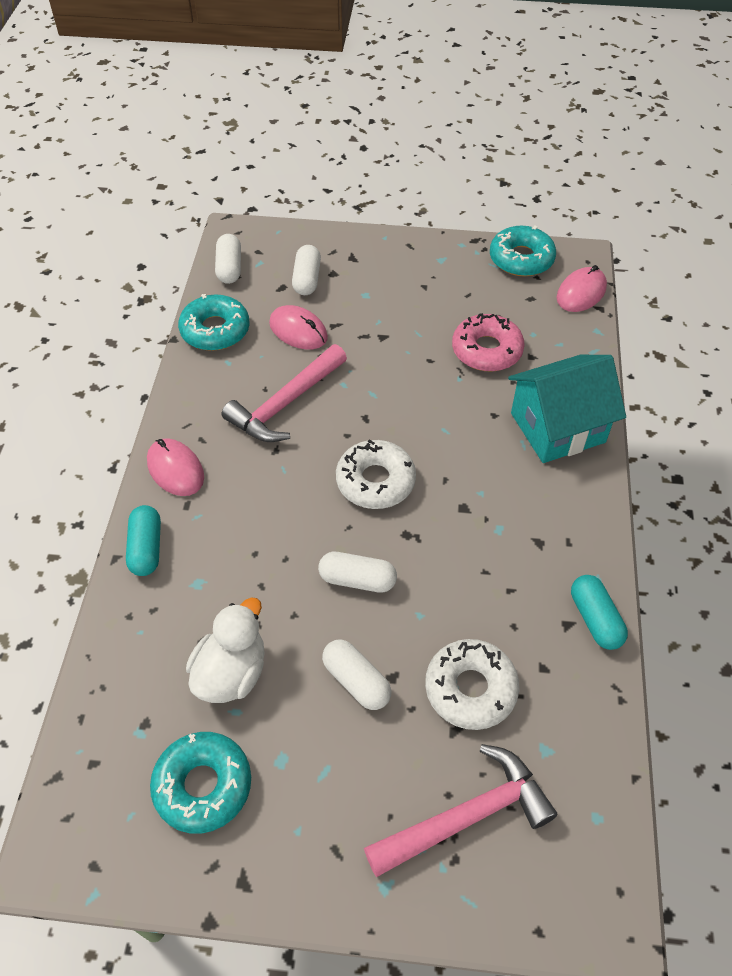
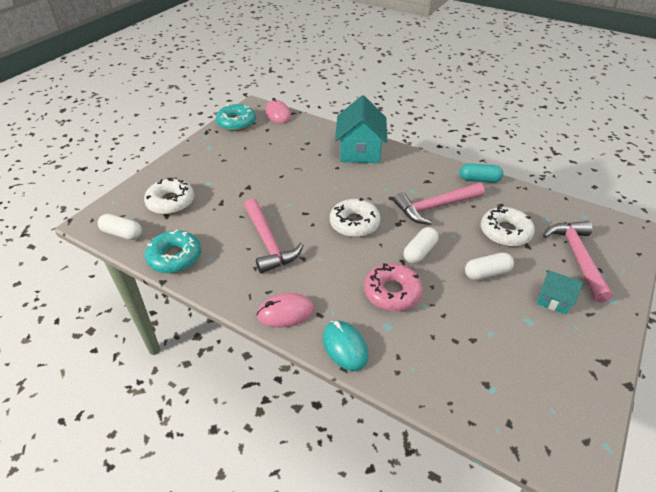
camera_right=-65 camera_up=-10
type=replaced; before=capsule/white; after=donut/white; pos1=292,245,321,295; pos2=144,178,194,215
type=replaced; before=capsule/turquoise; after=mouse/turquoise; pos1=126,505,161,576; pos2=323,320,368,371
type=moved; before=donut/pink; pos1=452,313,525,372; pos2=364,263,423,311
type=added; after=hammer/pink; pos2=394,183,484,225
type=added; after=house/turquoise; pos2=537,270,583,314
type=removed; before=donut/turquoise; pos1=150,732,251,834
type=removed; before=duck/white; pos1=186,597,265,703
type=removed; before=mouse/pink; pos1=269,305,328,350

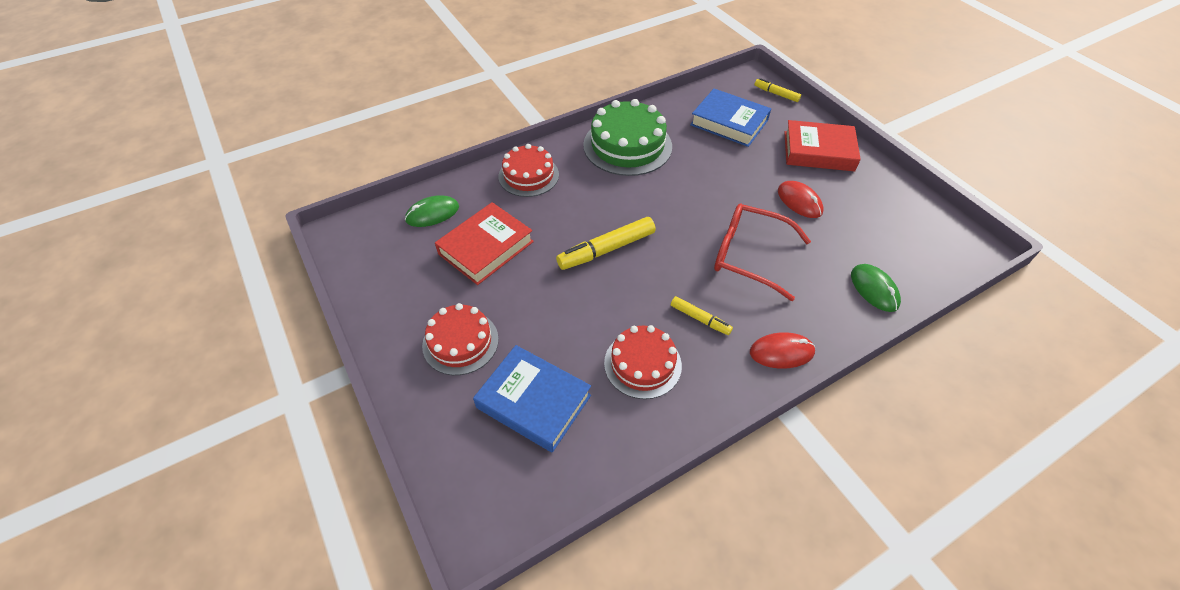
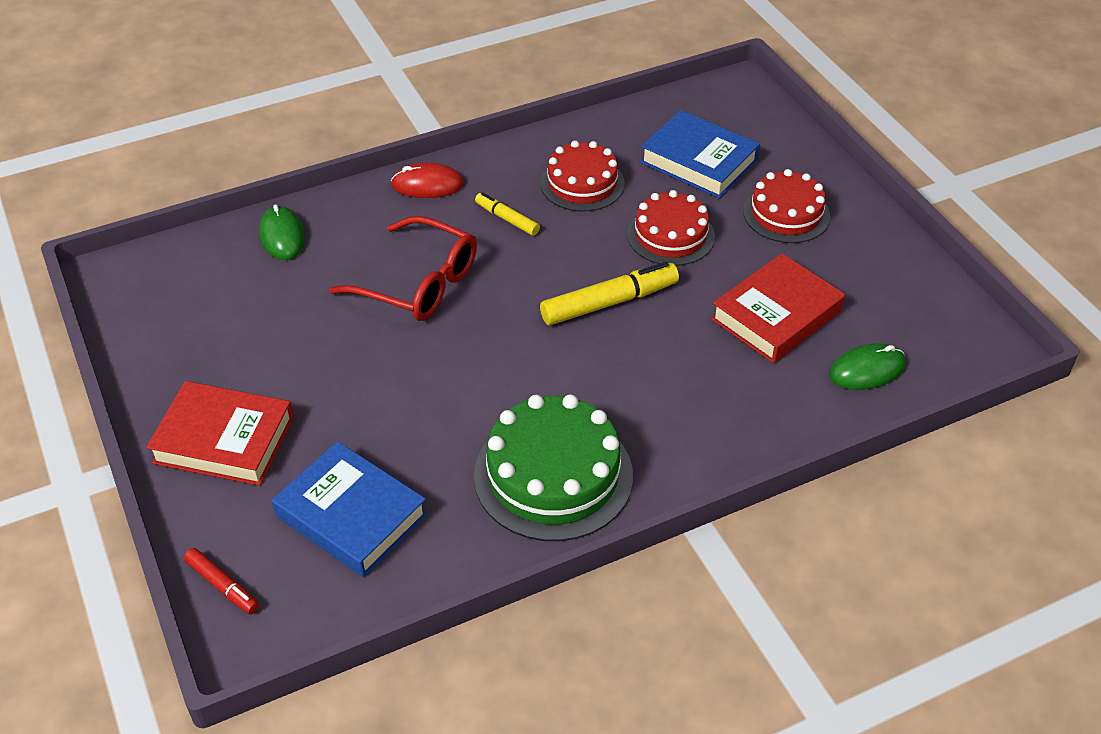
camera_right=-175 camera_up=-5
type=recoloured; before=marker/yellow; after=marker/red; pos1=754,78,801,102; pos2=184,548,259,614
type=moved; before=cake/red; pos1=498,144,559,197; pos2=627,190,715,266
type=removed; before=mouse/red; pos1=778,181,824,218

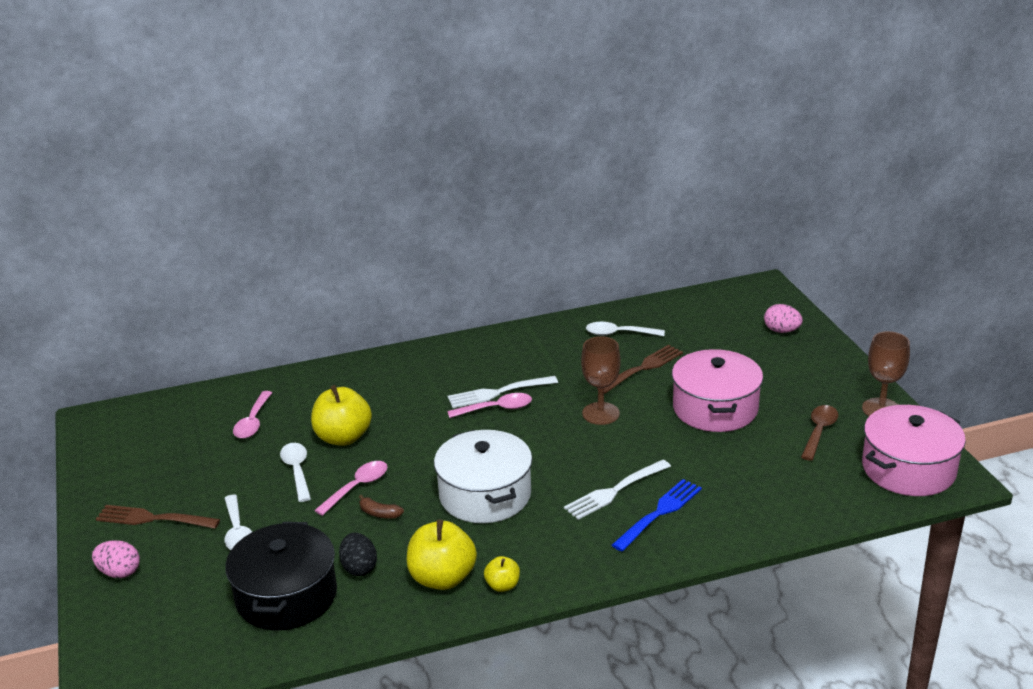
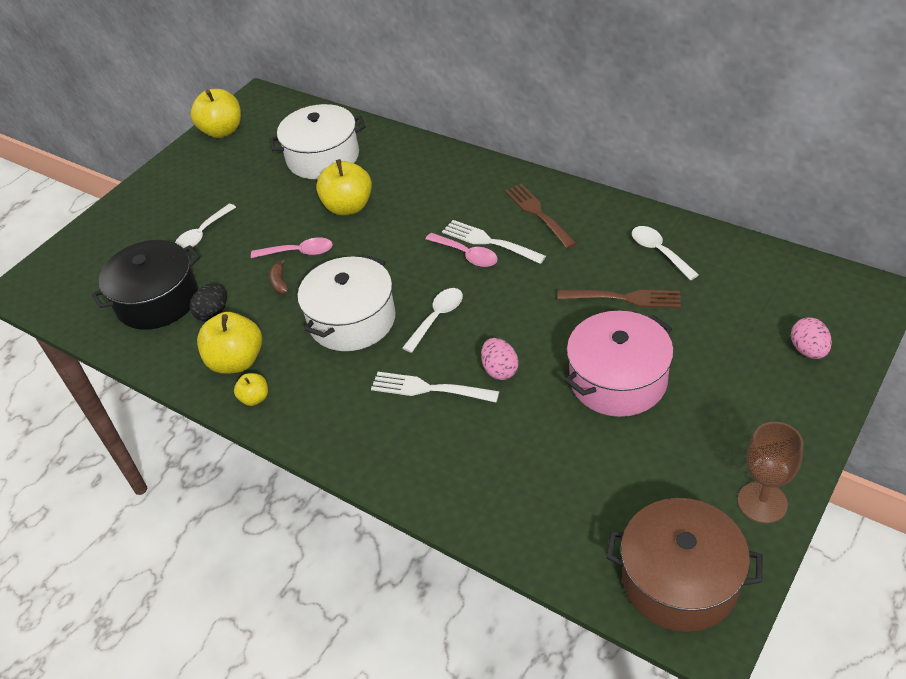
camera_right=55 camera_up=15
type=added; after=apple/yellow; pos2=191,89,241,138
type=replaced; before=spoon/pink; after=pot/white; pos1=233,391,272,439; pos2=269,104,366,179
type=moved; before=spoon/white; pos1=280,443,311,502; pos2=402,288,463,353
type=moved; before=egg/pink; pos1=92,540,140,578; pos2=481,338,518,380
type=moved; before=fork/brown; pos1=96,505,220,529; pos2=505,184,577,249
type=recoloured; before=pot/pink; after=pot/brown; pos1=862,405,966,496; pos2=606,498,763,632
type=removed; before=goblet/brown; pos1=581,336,621,425
type=removed; before=fork/blue; pos1=612,479,702,551
type=removed; before=spoon/brown; pos1=801,405,838,461

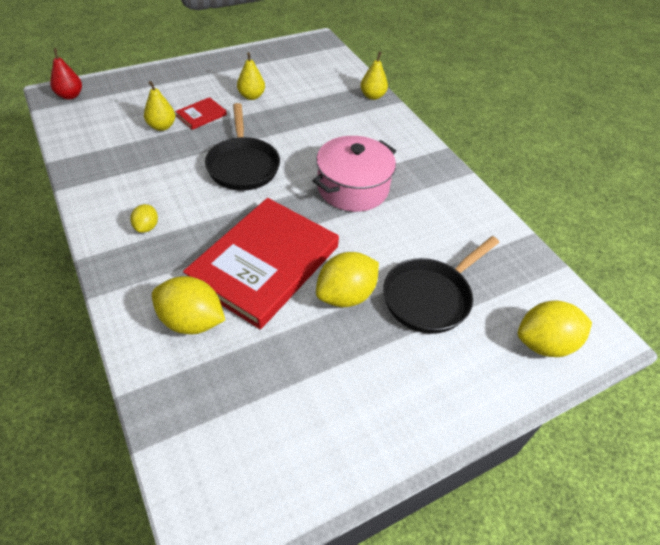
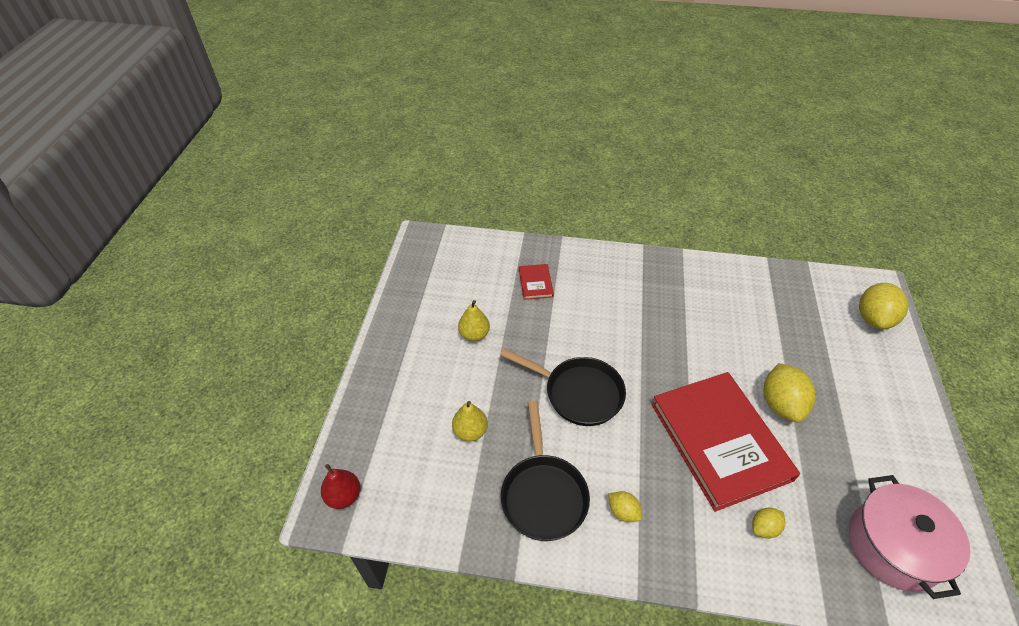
camera_right=-50 camera_up=0
type=moved; before=pan/black; pos1=383,236,499,334; pos2=501,400,590,541
type=moved; before=book/red; pos1=175,97,227,130; pos2=519,264,554,300
type=resized; before=lemon/yellow; pos1=152,276,225,334; pos2=752,508,785,539; scale=0.53
type=moved; before=pot/pink; pos1=313,136,396,212; pos2=849,475,971,599
type=removed; before=pear/yellow; pos1=361,52,388,100

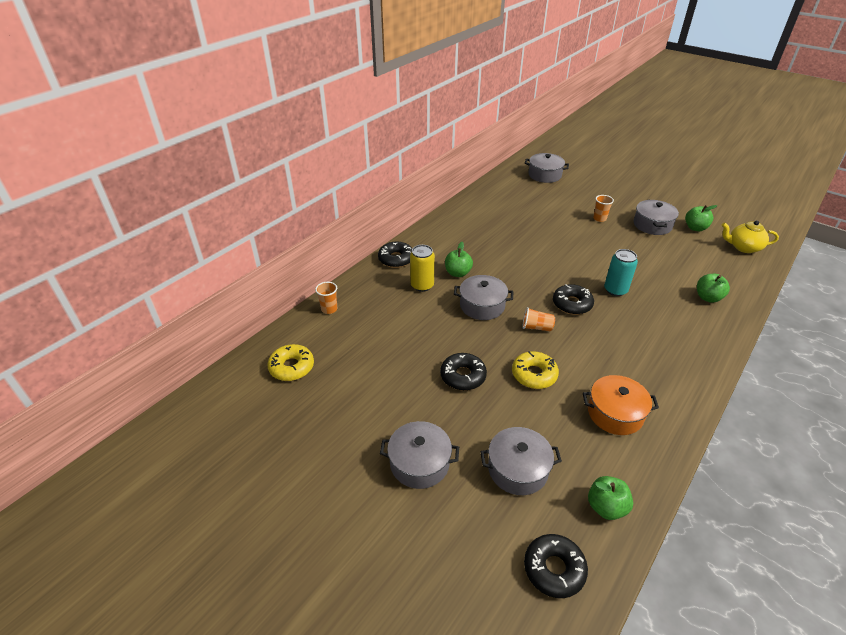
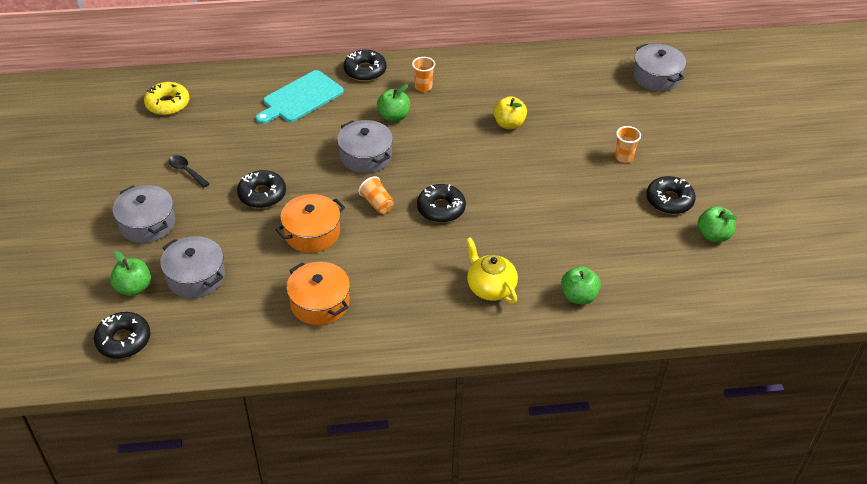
camera_right=45 camera_up=5
type=moved; before=apple/green; pos1=588,476,633,520; pos2=110,251,151,296
type=added; after=spoon/black; pos2=168,155,210,187
type=added; after=cutting board/turquoise; pos2=256,70,344,124
type=replaced; before=donut/yellow; after=pot/orange; pos1=512,351,559,389; pos2=276,194,345,253
type=moved; before=cup/orange; pos1=315,282,337,314; pos2=412,57,435,92
type=moved; before=teapot/yellow; pos1=722,220,779,253; pos2=466,237,518,304
type=added; after=apple/yellow; pos2=493,96,527,129
type=replaced; before=pot/grey; after=donut/black; pos1=633,200,679,235; pos2=646,176,696,214
type=removed; before=can/yellow; pos1=410,245,435,292
type=removed; before=can/turquoise; pos1=604,249,638,296

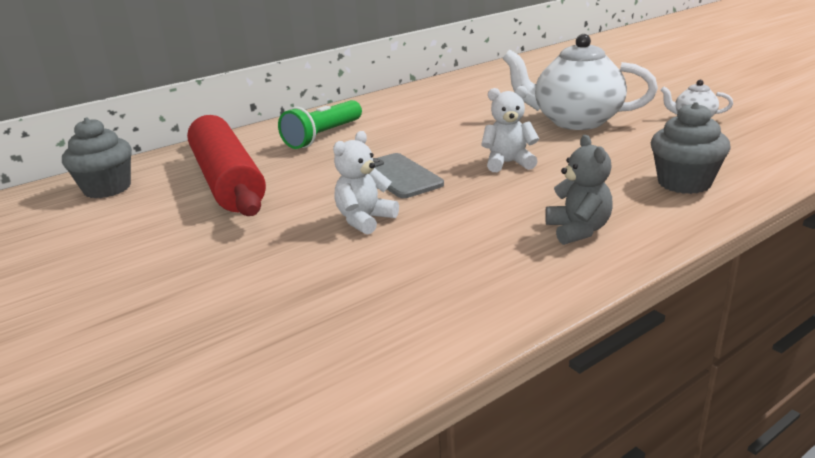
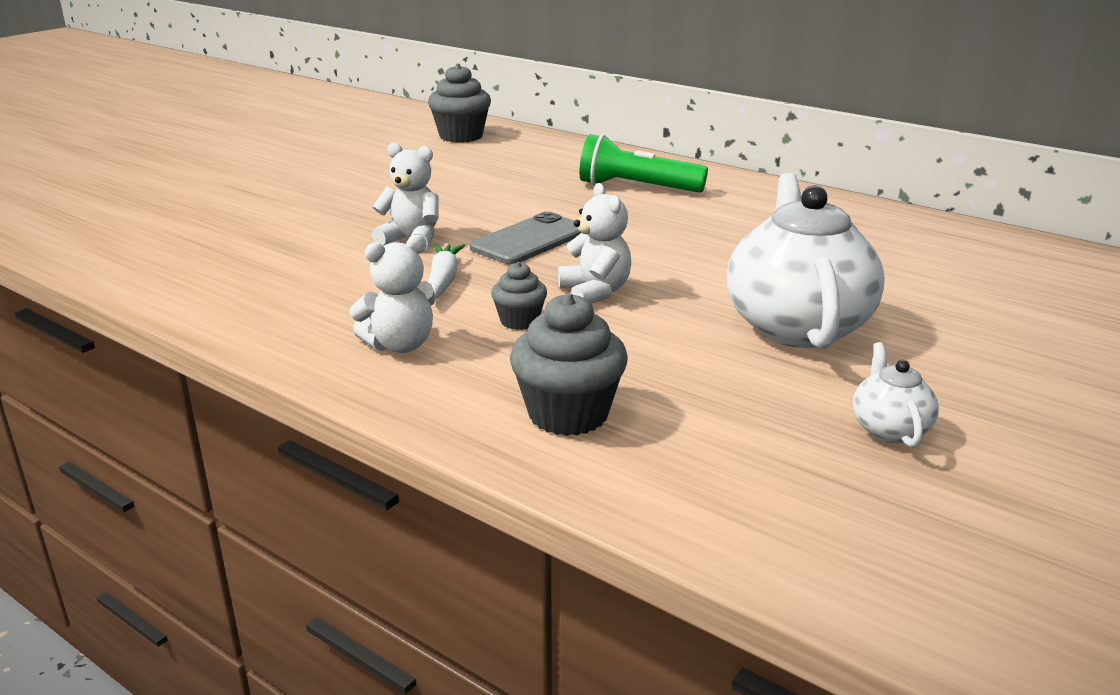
camera_right=70 camera_up=0
type=recoloured; before=teddy bear/grey; after=teddy bear/white; pos1=545,135,613,245; pos2=350,235,436,353
type=added; after=carrot/white; pos2=428,244,465,299
type=added; after=cupcake/grey; pos2=491,262,547,330
type=removed; before=rolling pin/red; pos1=187,115,266,216

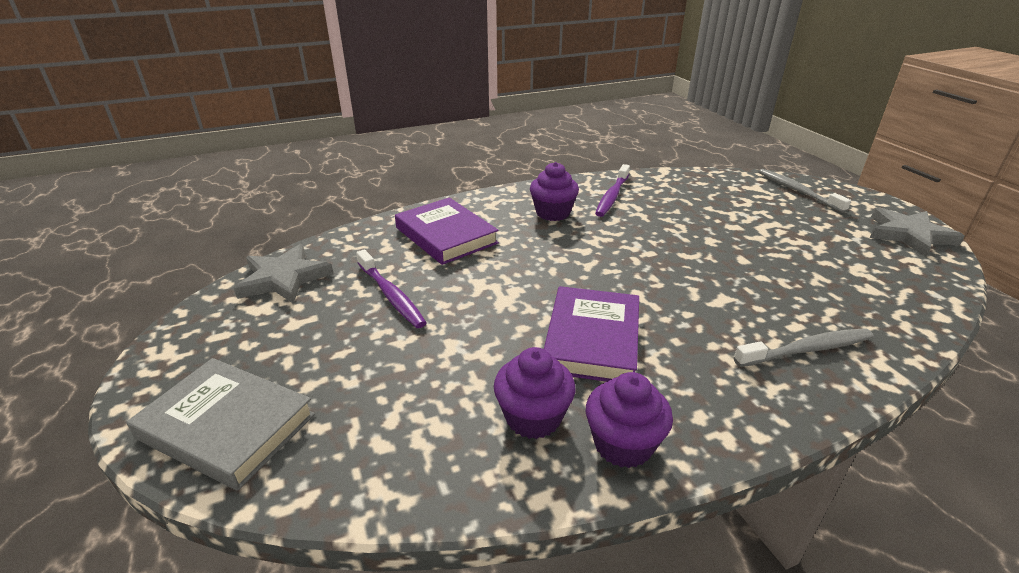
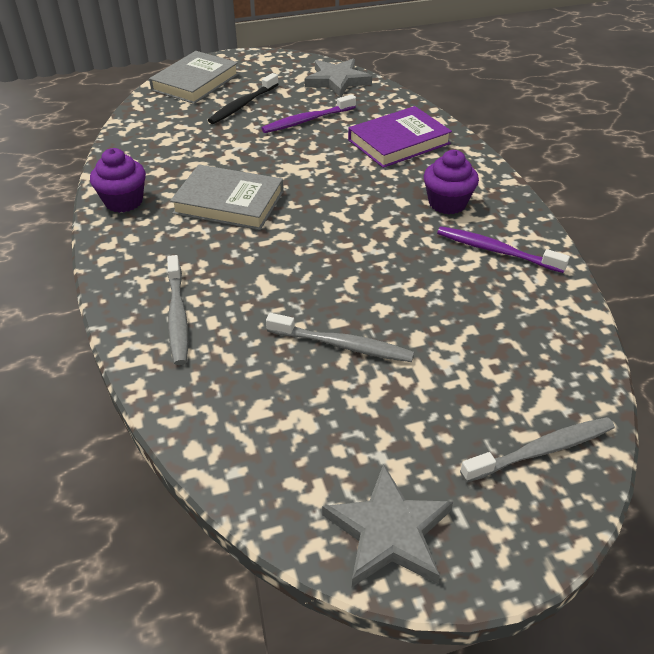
camera_right=95 camera_up=10
type=recoloured; before=book/purple; after=book/grey; pos1=544,286,639,382; pos2=170,164,283,230
type=added; after=toothbrush/black; pos2=208,73,278,124
type=added; after=toothbrush/grey; pos2=266,313,414,362
type=removed; before=cupcake/purple; pos1=494,347,575,439

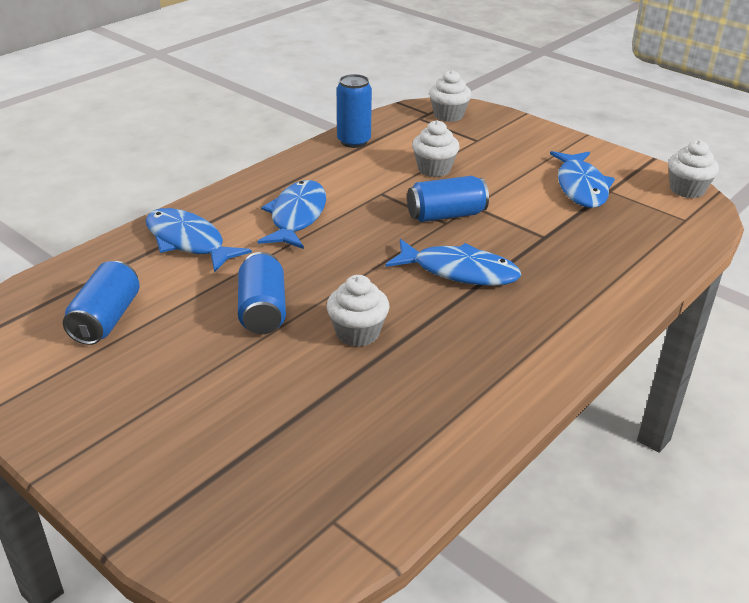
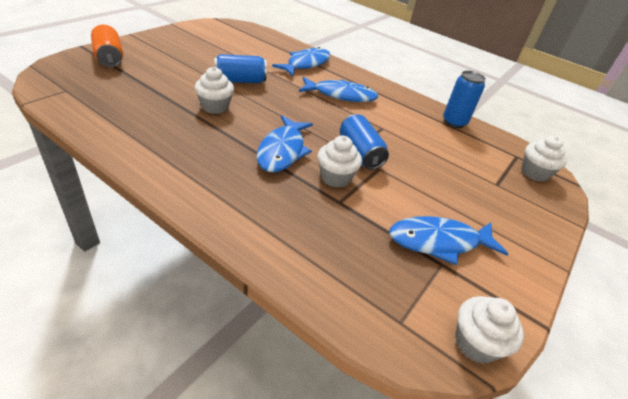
camera_right=80 camera_up=5
type=added; after=can/orange; pos2=91,25,123,67
type=moved; before=cupcake/white; pos1=412,120,460,177; pos2=317,136,362,188
type=removed; before=can/blue; pos1=63,261,140,345

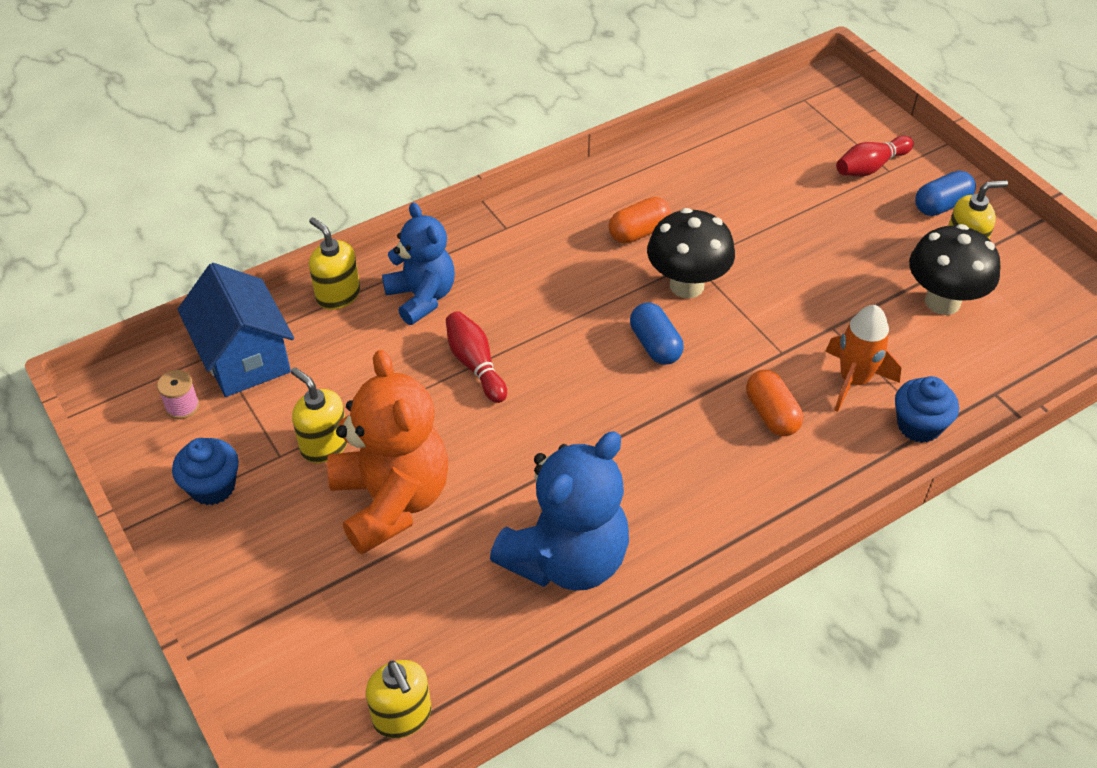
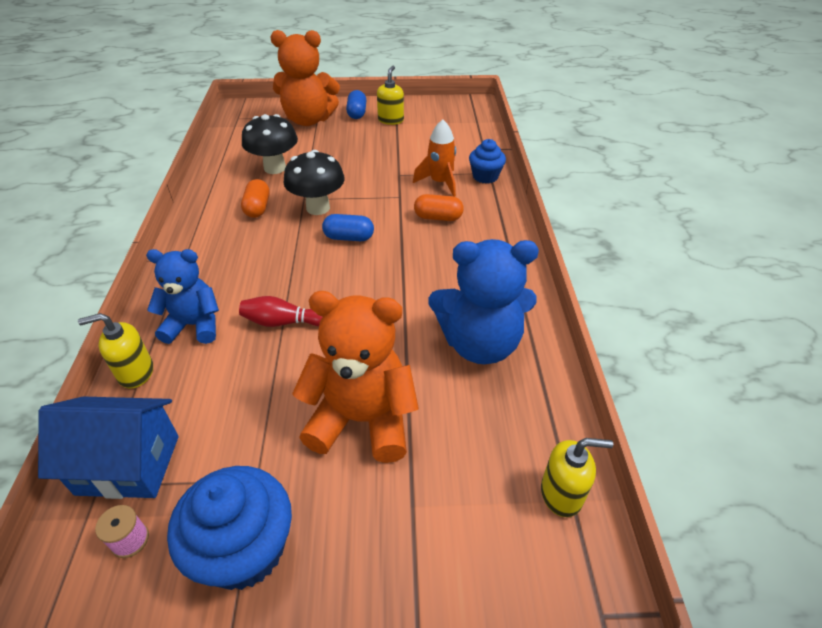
camera_right=-60 camera_up=-5
type=resized; before=cupcake/blue; pos1=172,438,239,505; pos2=167,466,292,590; scale=1.67
type=moved; before=mushroom/black; pos1=909,224,1001,315; pos2=242,114,298,174
type=replaced; before=bowling pin/red; after=teddy bear/orange; pos1=836,136,914,177; pos2=271,30,340,126
type=turned; before=teddy bear/blue; pos1=490,431,629,591; pos2=429,239,539,364; turn=105
type=removed; before=soap dispenser/yellow; pos1=291,367,347,463

